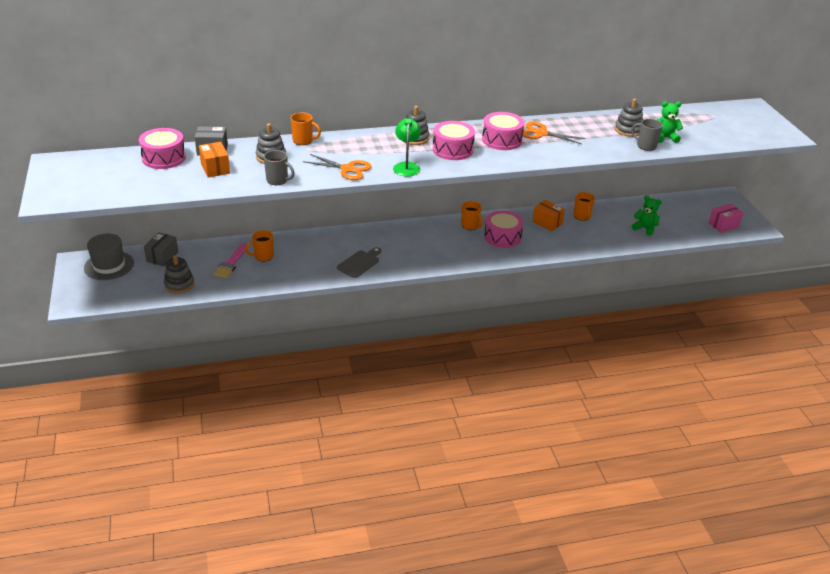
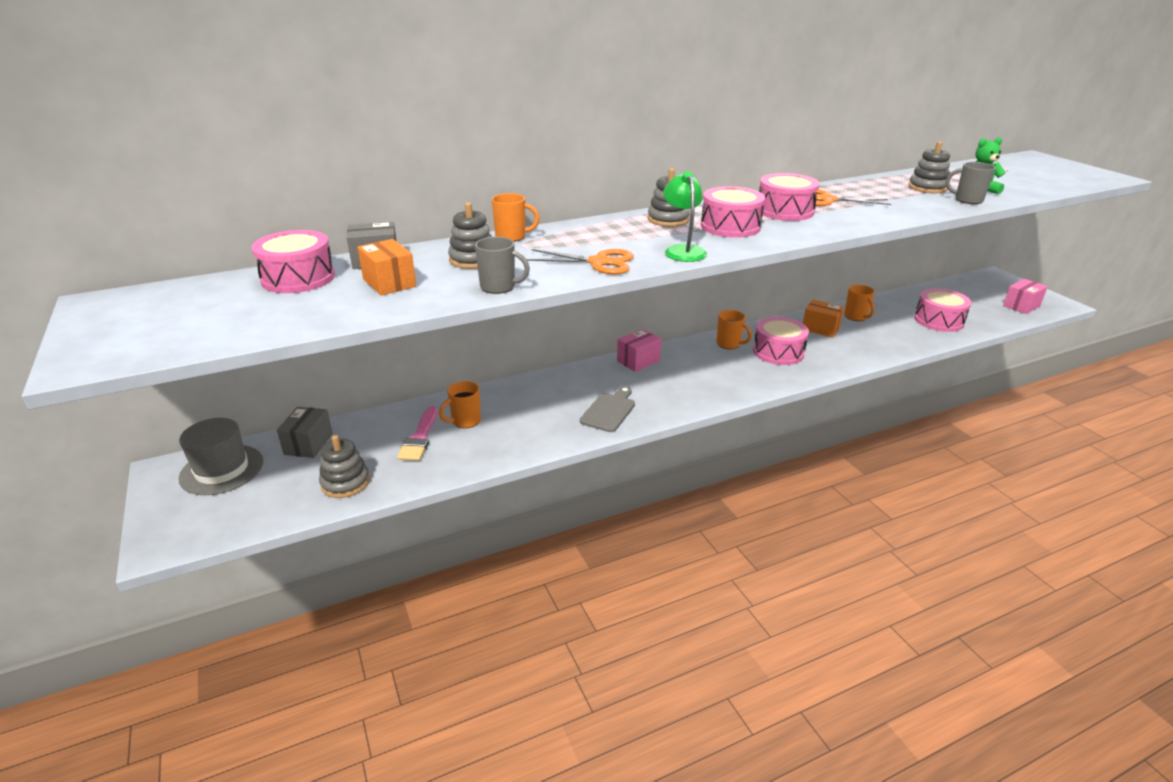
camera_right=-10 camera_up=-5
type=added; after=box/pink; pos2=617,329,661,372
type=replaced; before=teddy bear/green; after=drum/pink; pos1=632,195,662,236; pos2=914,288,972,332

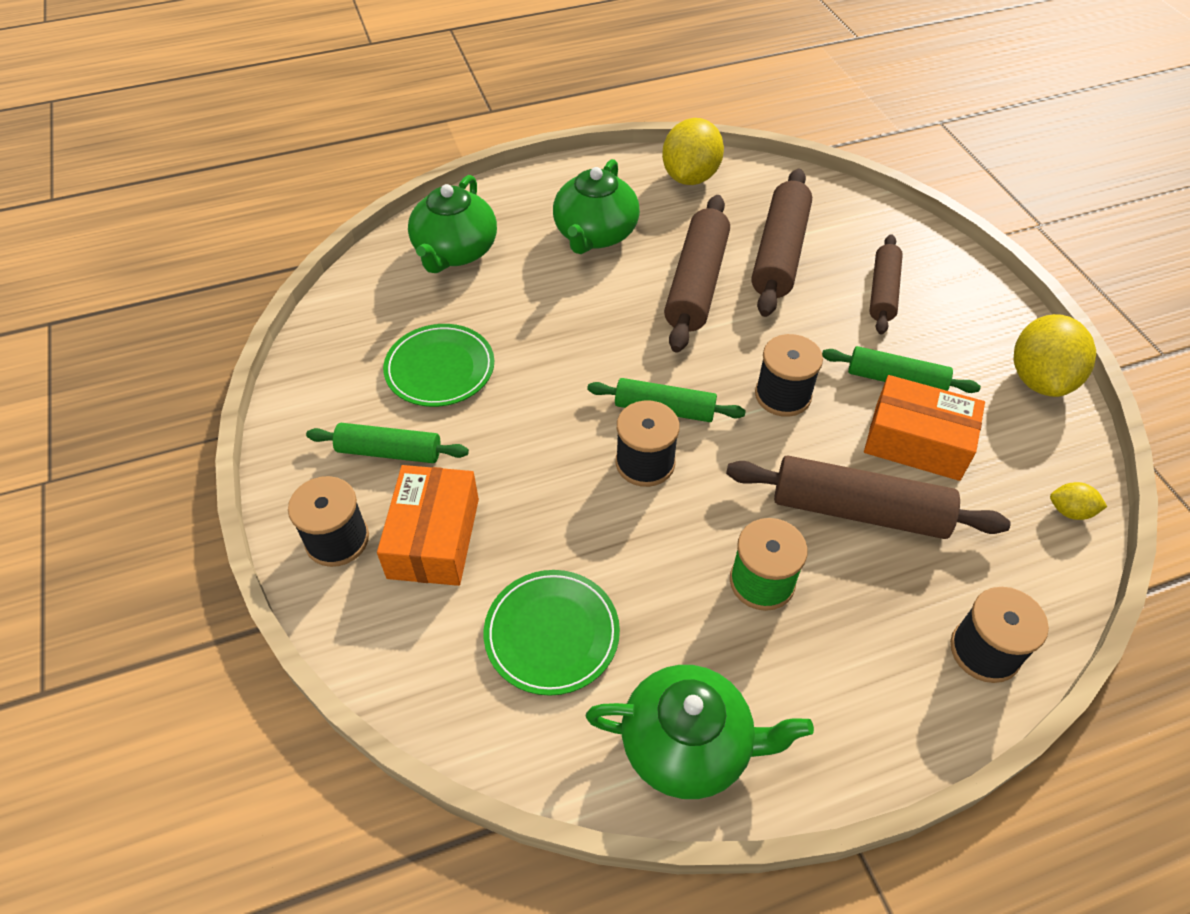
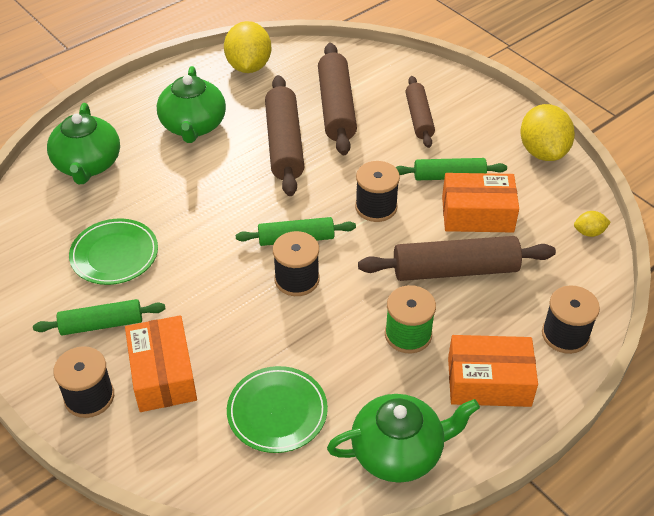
camera_right=-20 camera_up=-5
type=added; after=box/orange; pos2=448,335,538,407

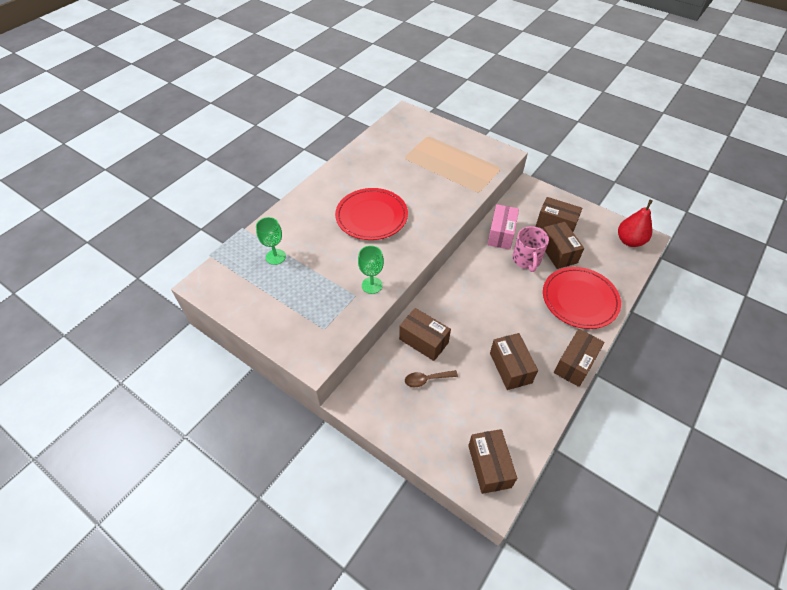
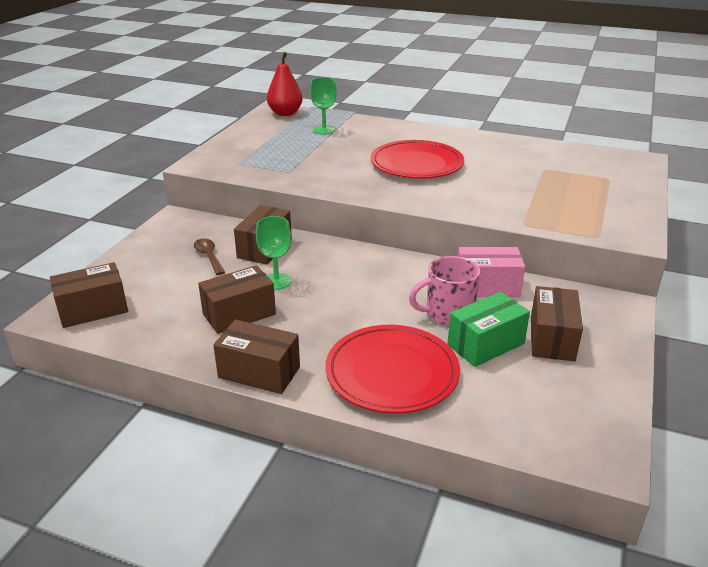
camera_right=75 camera_up=-20
type=moved; before=goblet/green; pos1=358,245,384,294; pos2=256,216,291,290
type=moved; before=pear/red; pos1=618,199,653,247; pos2=267,52,303,116
type=recoloured; before=box/brown; after=box/green; pos1=543,222,584,269; pos2=447,292,530,367

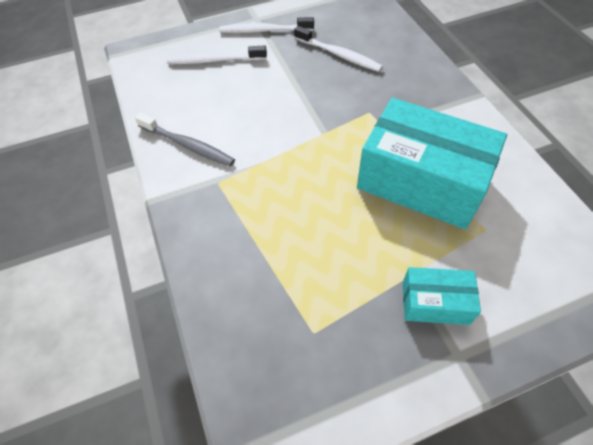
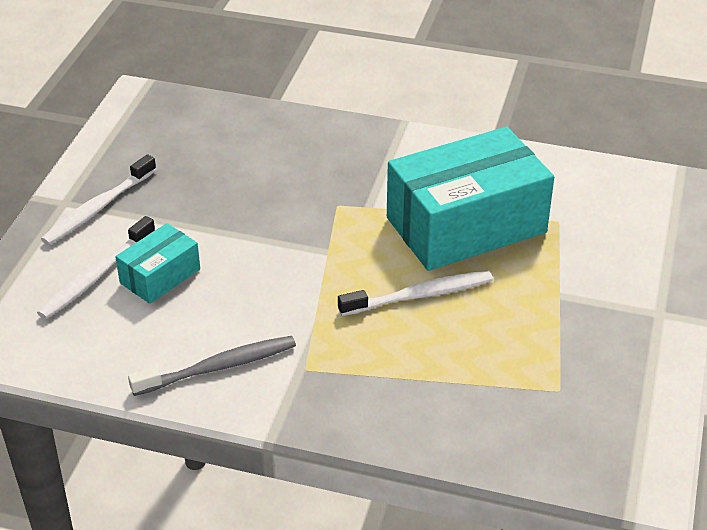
camera_right=-55 camera_up=-15
type=moved; before=box/turquoise; pos1=403,267,481,325; pos2=115,223,200,304
type=moved; before=toothbrush/white; pos1=294,26,383,72; pos2=338,271,493,316

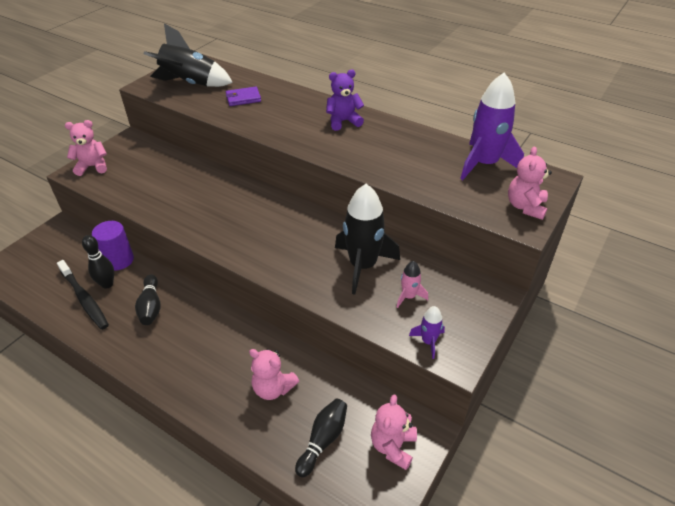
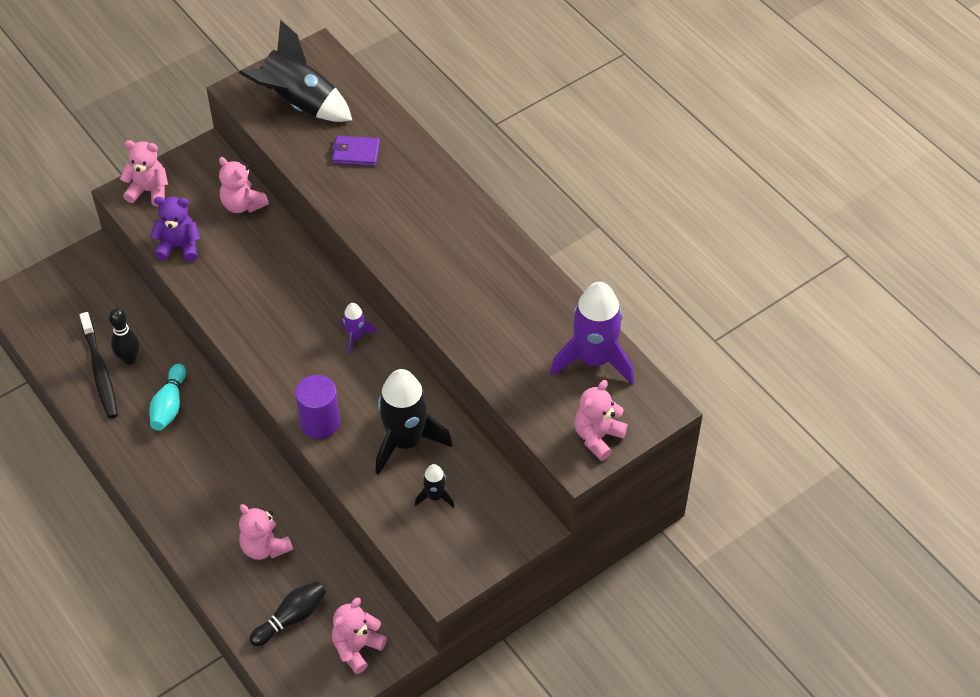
camera_right=20 camera_up=10
type=recoloured; before=bowling pin/black; after=bowling pin/turquoise; pos1=135,274,161,325; pos2=149,364,186,431
type=moved; before=teddy bear/purple; pos1=326,70,364,131; pos2=150,197,200,262
type=added; after=teddy bear/pink; pos2=219,157,269,213
type=moved; before=cylinder/purple; pos1=92,221,134,270; pos2=295,375,340,439
type=moved; before=rocket/purple; pos1=409,306,445,359; pos2=341,303,376,354
type=recoloured; before=rocket/pink; after=rocket/black; pos1=397,261,428,308; pos2=415,464,454,508

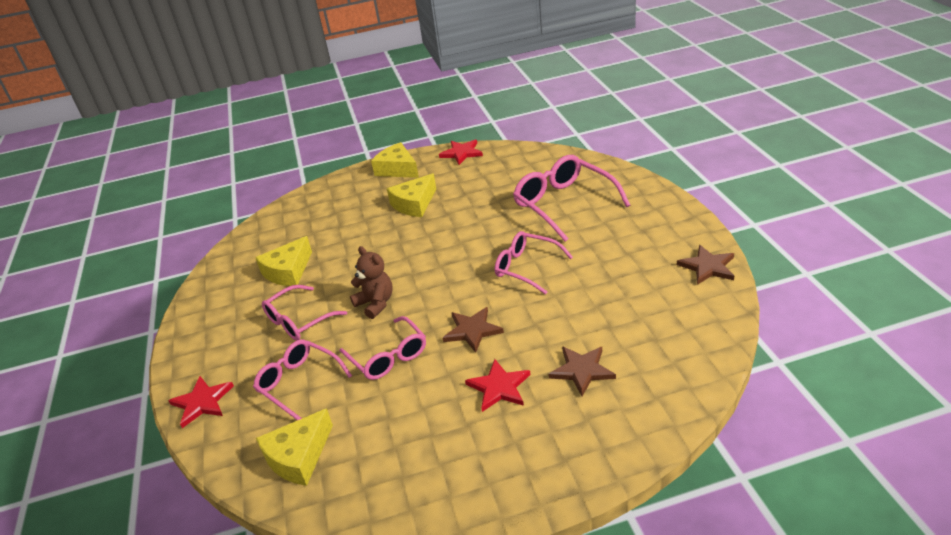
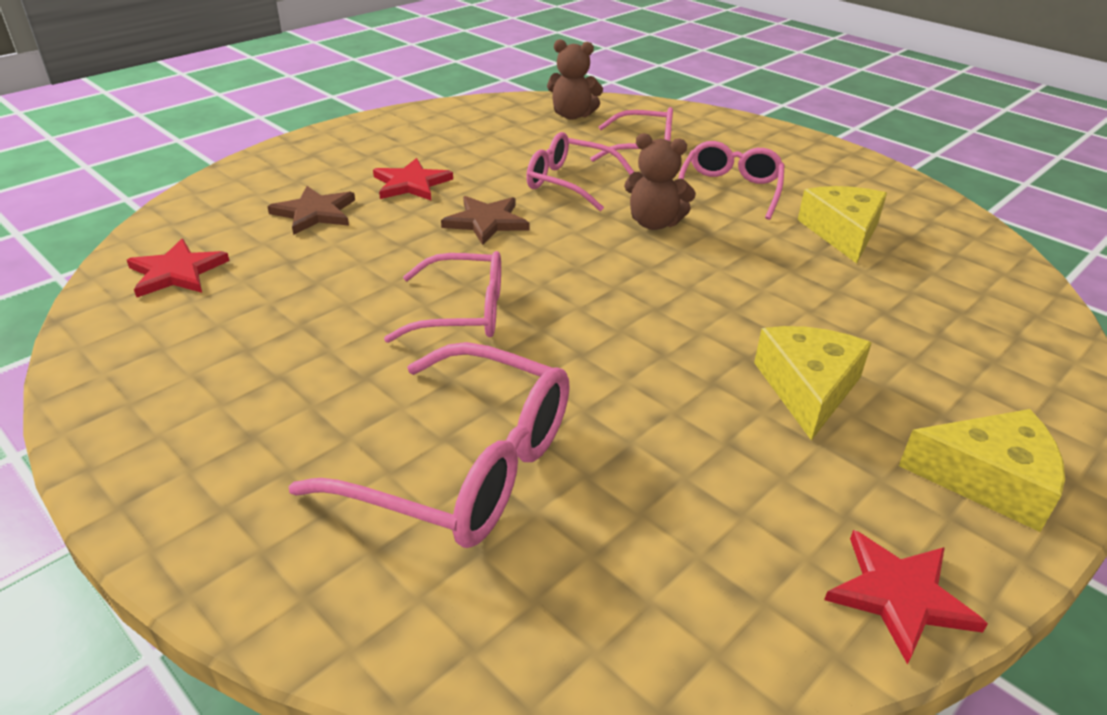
camera_right=145 camera_up=0
type=moved; before=star/red; pos1=168,376,234,428; pos2=127,239,229,297
type=replaced; before=cheese/yellow; after=teddy bear/brown; pos1=256,408,333,486; pos2=547,39,603,120
type=removed; before=star/brown; pos1=677,245,734,285

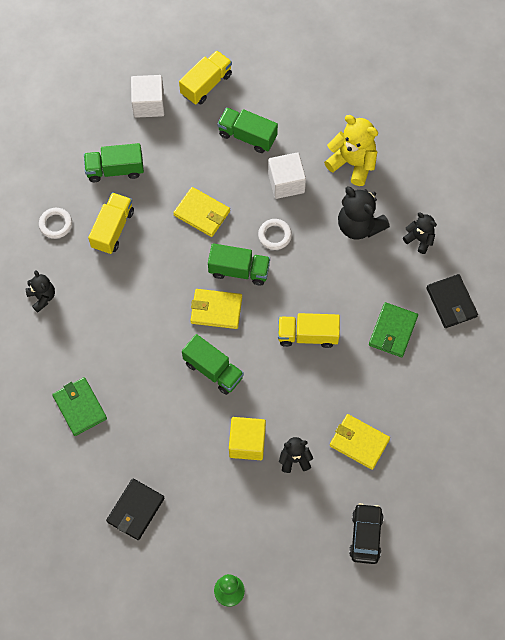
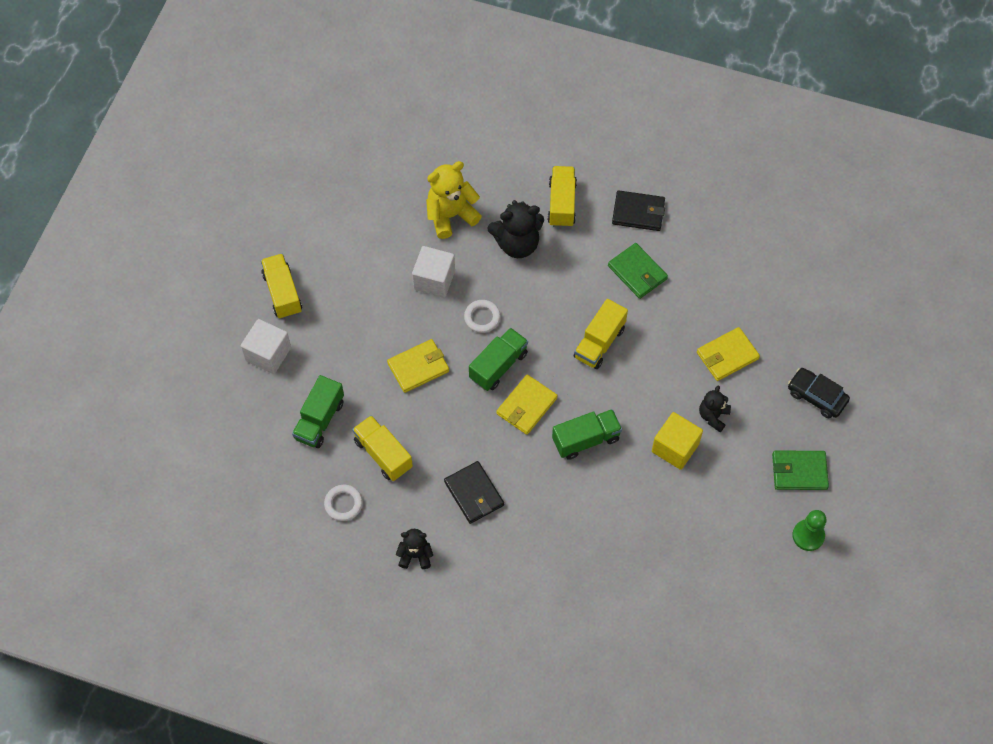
camera_right=-60 camera_up=-5
type=moved; before=wallet/black; pos1=106,478,164,540; pos2=444,461,504,524
type=replaced; before=teddy bear/black; after=truck/yellow; pos1=403,212,437,254; pos2=547,166,577,228
type=moved; before=wallet/green; pos1=52,377,107,436; pos2=772,450,829,490
type=removed; before=truck/green; pos1=217,107,278,153

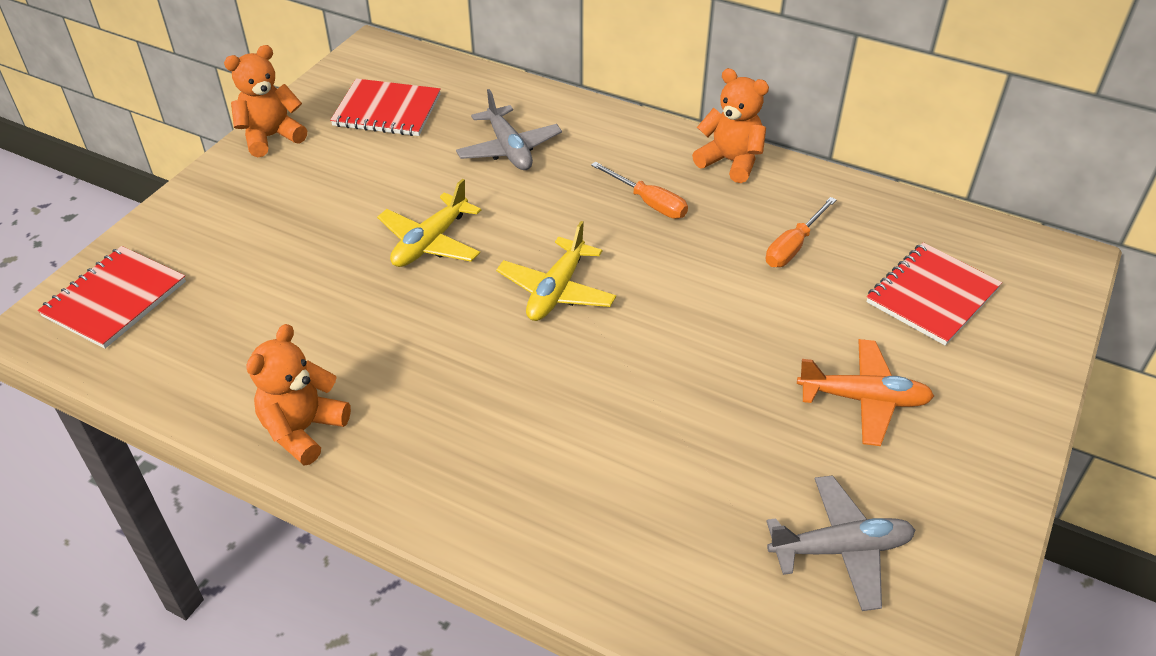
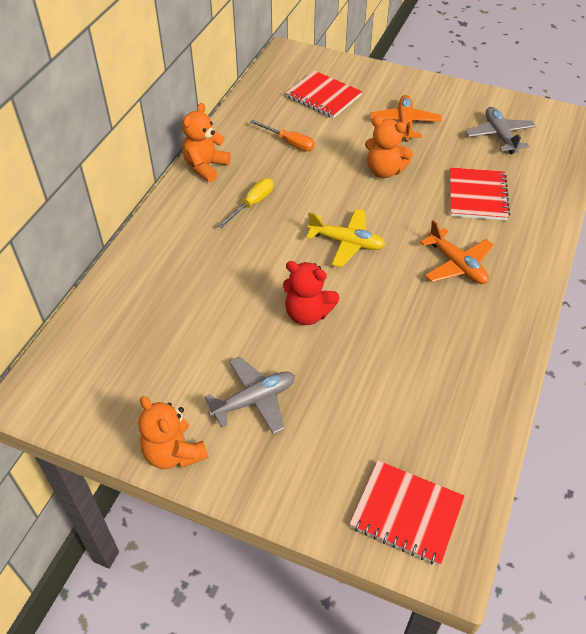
camera_right=-95 camera_up=5
type=moved; before=plane/grey; pos1=456,89,562,170; pos2=205,357,295,434
type=recoloured; before=screwdriver/orange; after=screwdriver/yellow; pos1=591,162,688,219; pos2=218,178,274,228
type=replaced; before=plane/yellow; after=teddy bear/red; pos1=377,179,481,267; pos2=283,261,340,325
type=moved; before=teddy bear/orange; pos1=246,324,351,466; pos2=365,116,413,178
type=added; after=plane/orange; pos2=420,220,493,284
type=moved; before=notebook/red; pos1=330,79,441,136; pos2=450,167,510,221

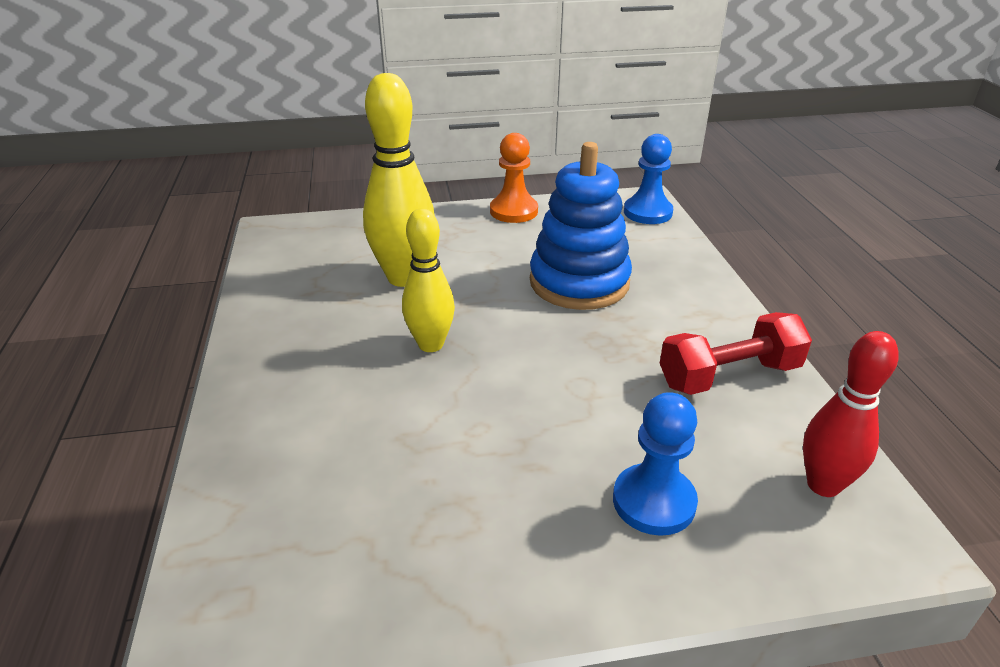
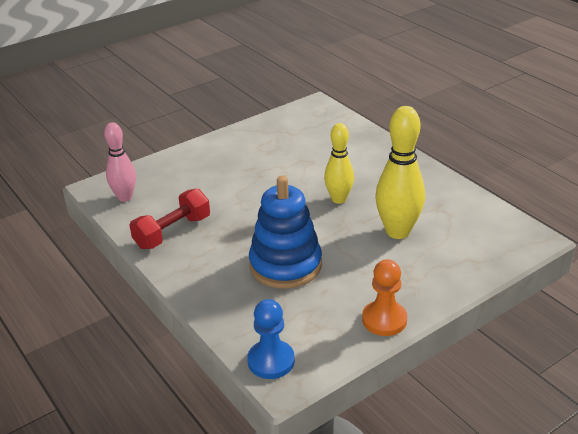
camera_right=155 camera_up=0
type=recoloured; before=bowling pin/red; after=bowling pin/pink; pos1=803,331,899,497; pos2=104,122,136,202
type=removed; before=pawn/blue; pos1=613,392,698,536

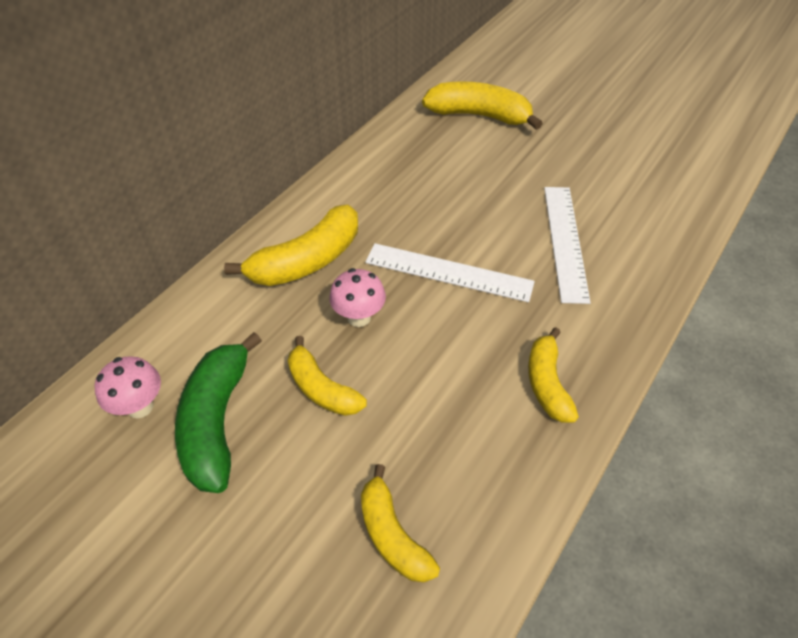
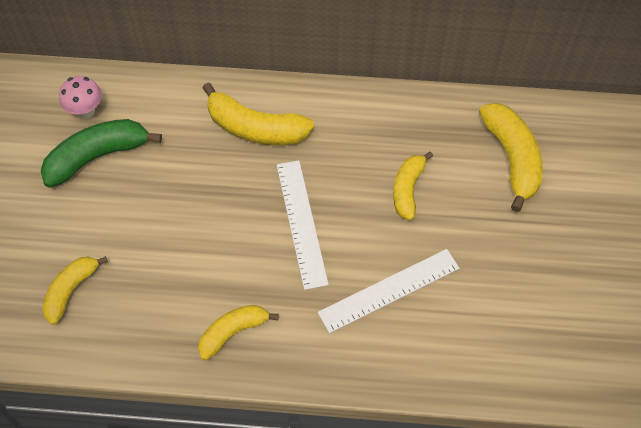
camera_right=60 camera_up=10
type=moved; before=banana/yellow; pos1=288,336,367,416; pos2=393,151,433,220
type=removed; before=mushroom/pink; pos1=329,268,386,327

